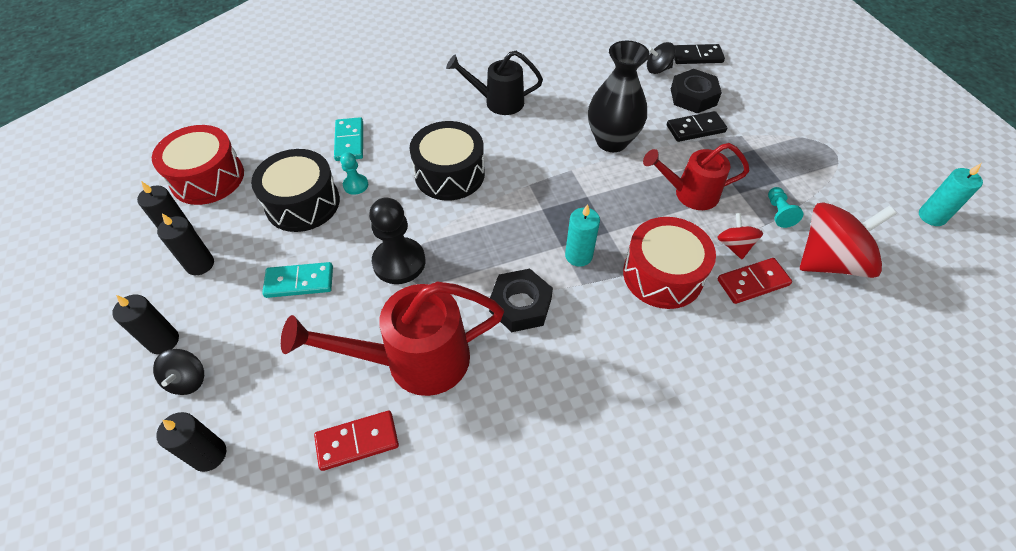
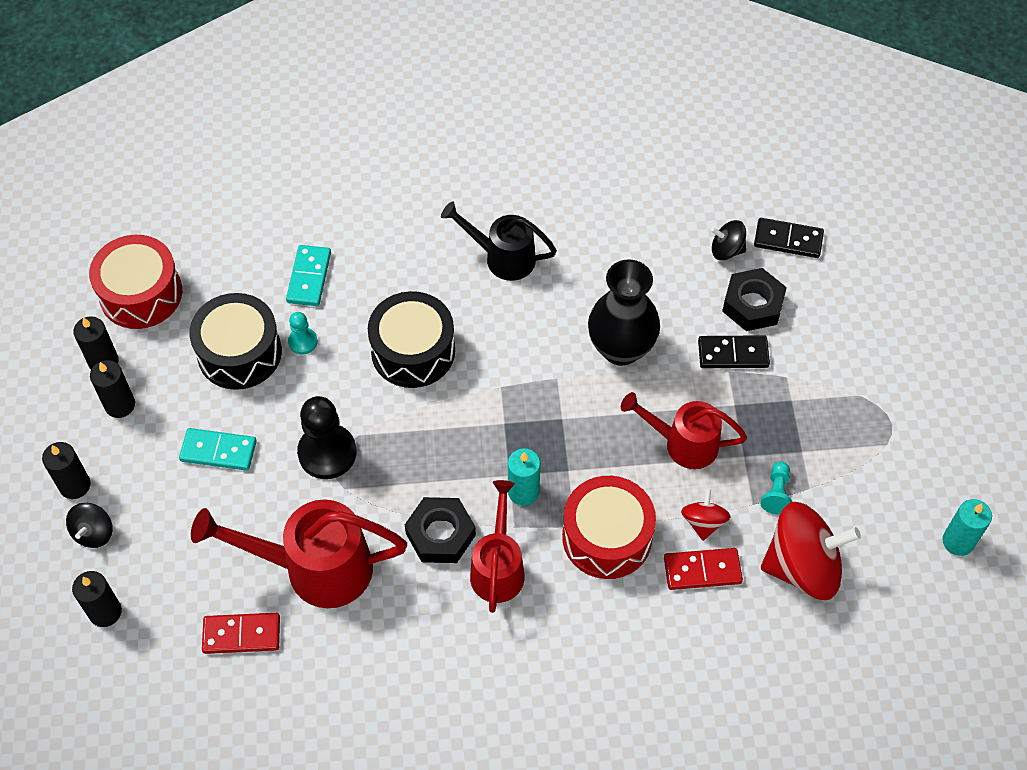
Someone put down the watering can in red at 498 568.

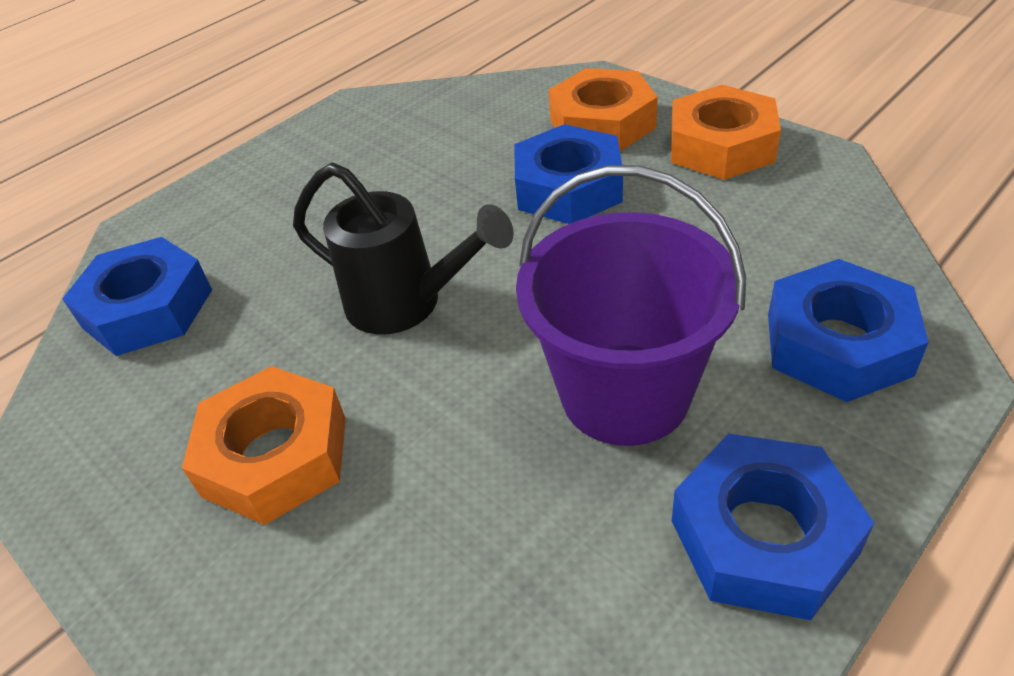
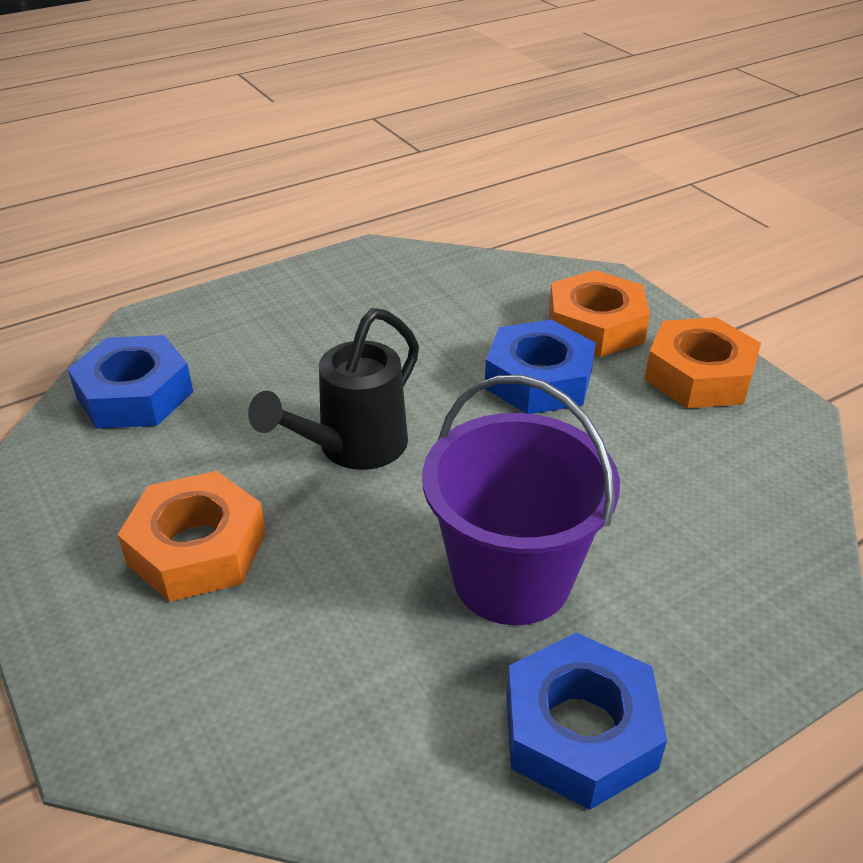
Someone rotated the watering can in black at 406 304 by 90 degrees clockwise. Someone took away the nut in blue at 837 344.

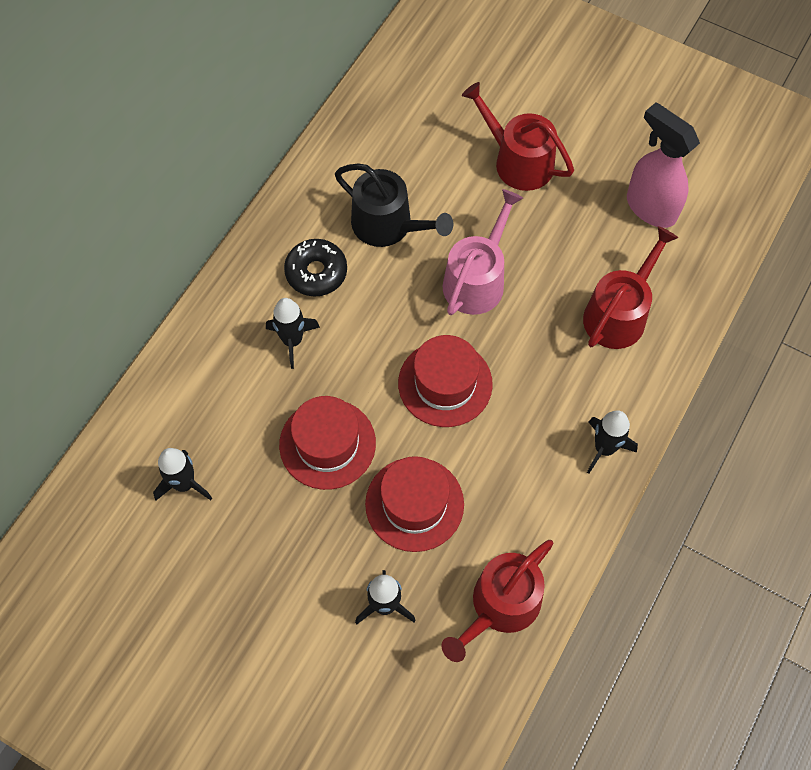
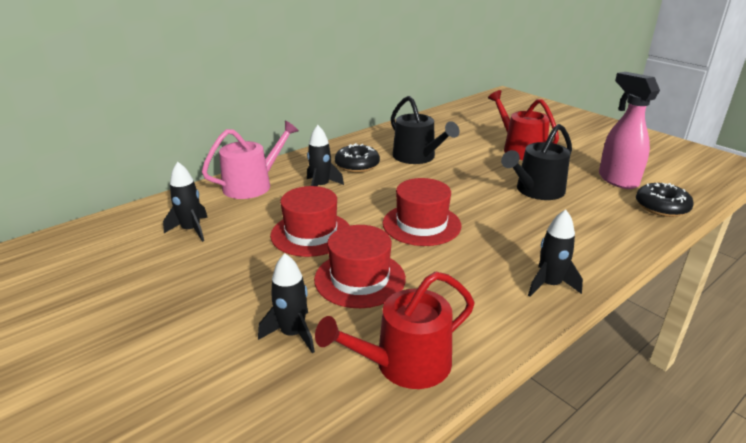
Someone carried the watering can in pink from 477 280 to 252 185. Someone took away the watering can in red at 619 314. Someone put down the watering can in black at 536 191. Someone put down the donut in black at 661 207.

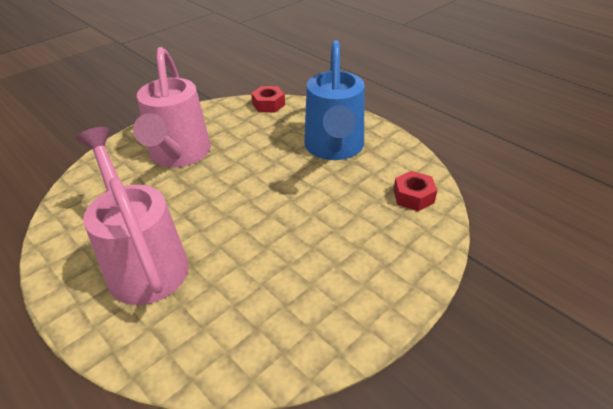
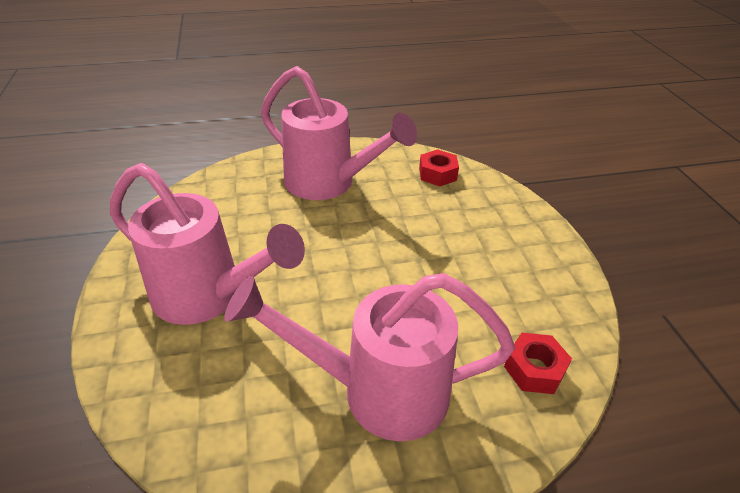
Someone repainted the watering can in blue at 334 148, which became the watering can in pink at 328 183. Someone carried the nut in red from 268 104 to 534 369.

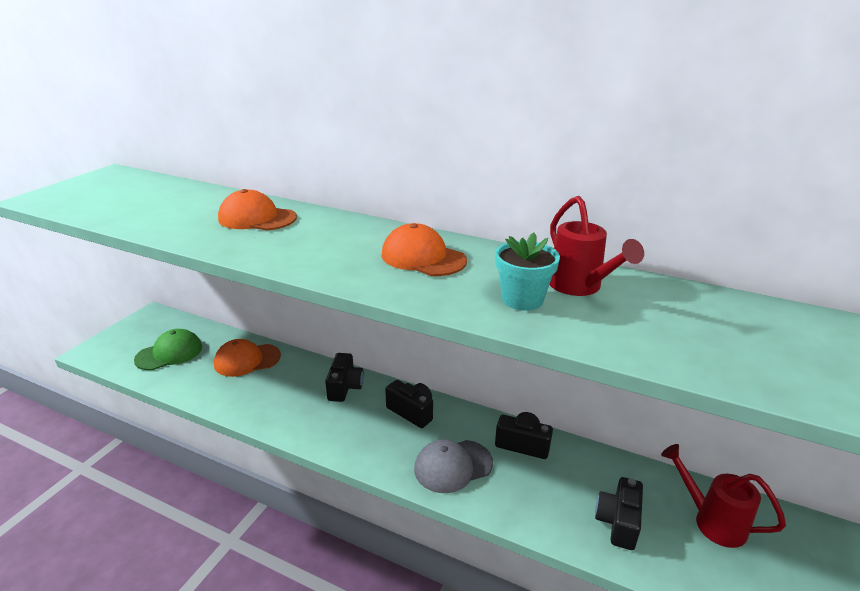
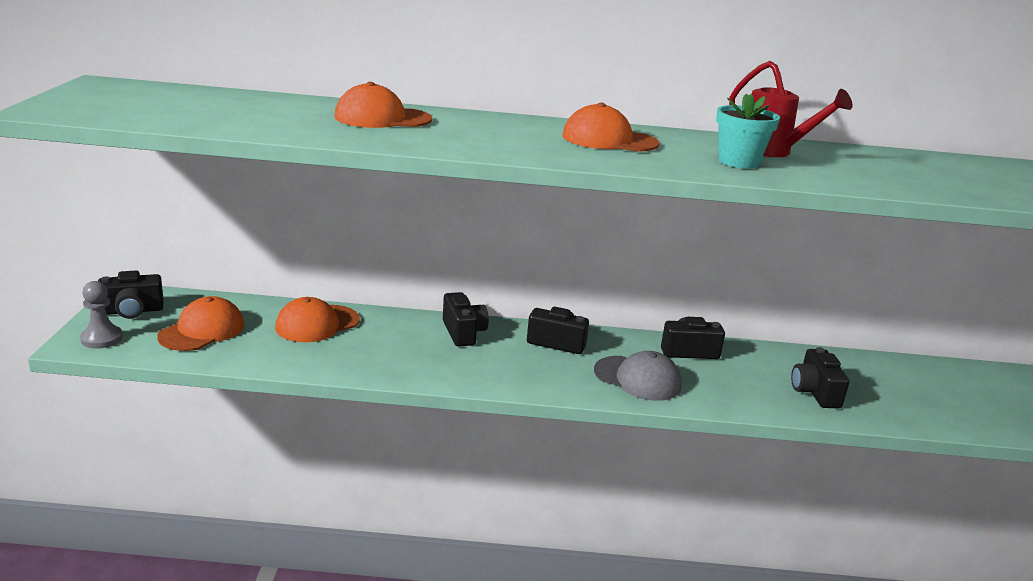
Someone repainted the cap in green at 169 353, which became the cap in orange at 202 330. Someone rotated the cap in grey at 453 466 by 105 degrees counterclockwise. Someone took away the watering can in red at 711 521. Someone put down the camera in black at 132 311. Someone put down the pawn in grey at 102 339.

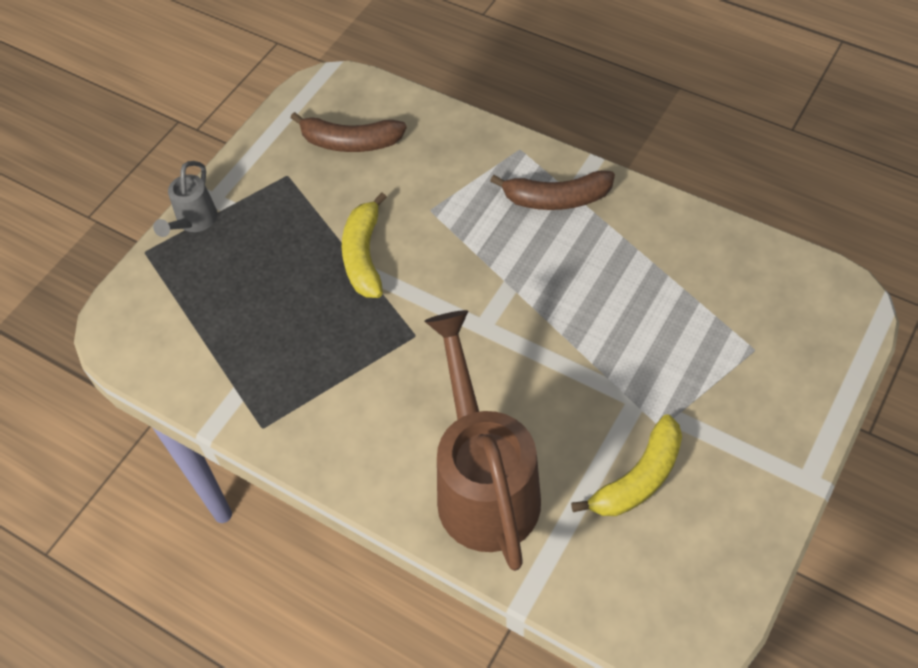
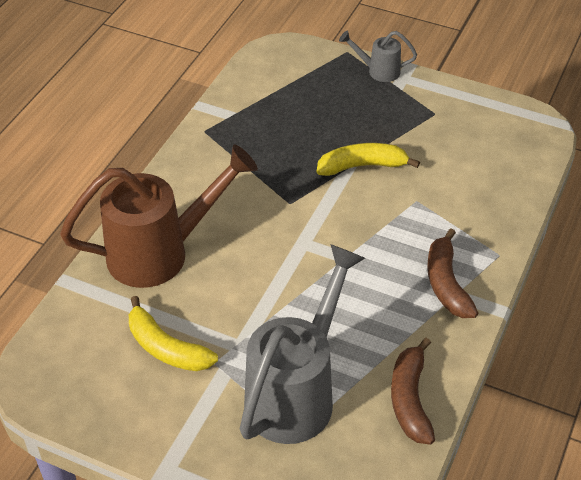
Someone carried the banana in brown from 350 142 to 410 399. Someone put down the watering can in grey at 297 392.

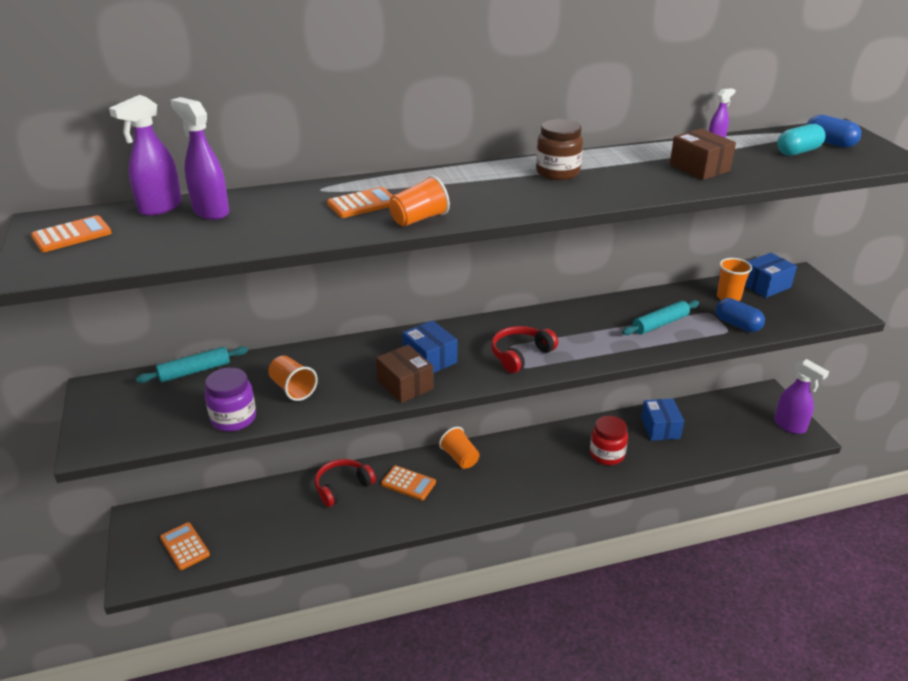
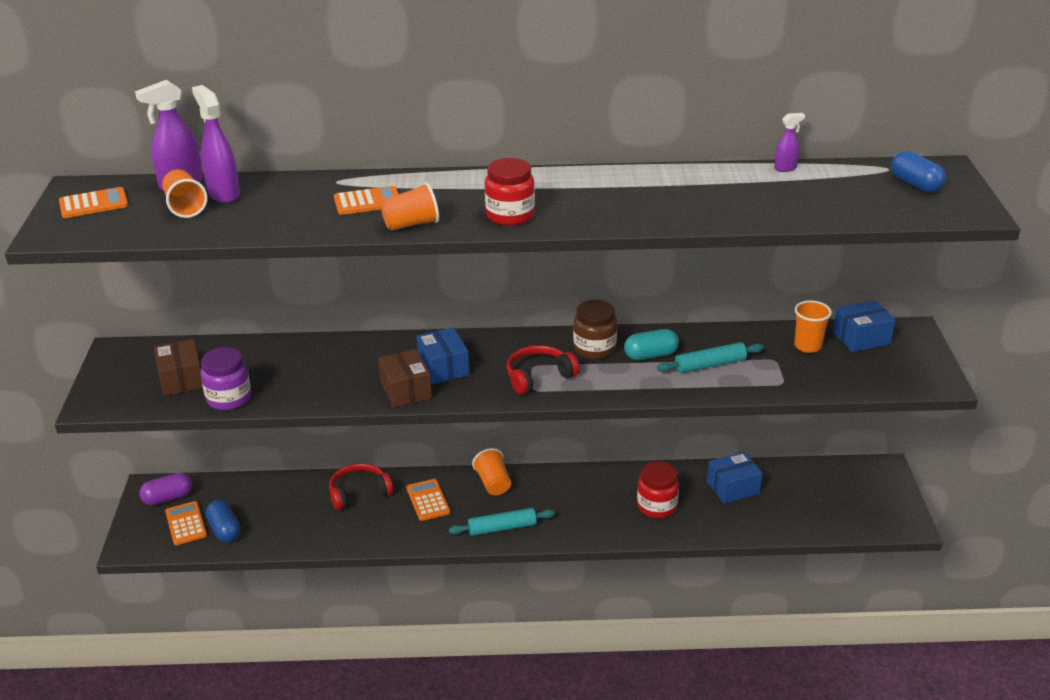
Someone carried the jar in brown from 557 172 to 594 349. Someone carried the capsule in turquoise from 798 151 to 651 355. Someone carried the box in brown from 699 168 to 181 379. Someone carried the capsule in blue from 737 324 to 224 530. Someone carried the rolling pin in turquoise from 194 371 to 502 528. Someone carried the cup in orange from 293 388 to 185 207. Someone took away the spray bottle in purple at 790 426. Someone rotated the box in blue at 660 428 by 60 degrees clockwise. Someone rotated the calculator in orange at 408 483 by 150 degrees counterclockwise. Someone put down the jar in red at 510 215. Someone put down the capsule in purple at 168 498.

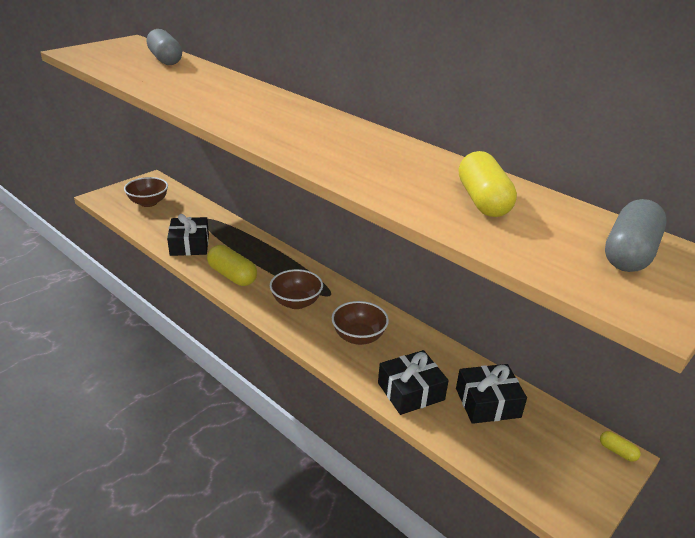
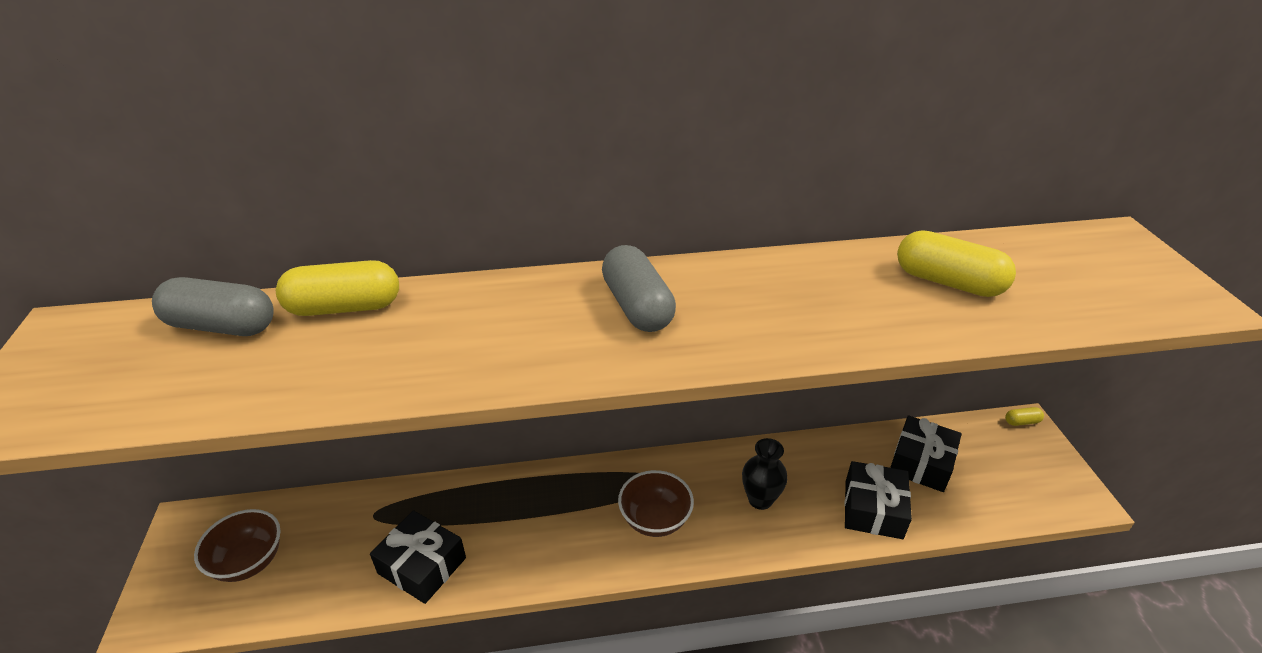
Someone carried the capsule in grey from 629 253 to 637 306. Someone carried the capsule in yellow from 232 276 to 344 307. Someone swapped the bowl in brown at 358 337 for the vase in black at 760 499.

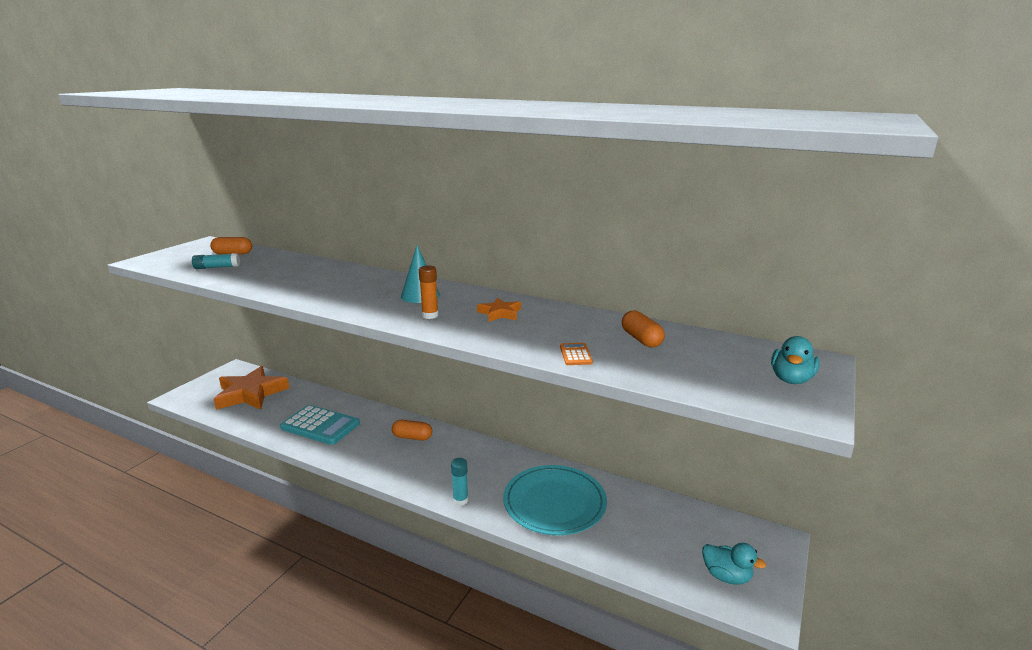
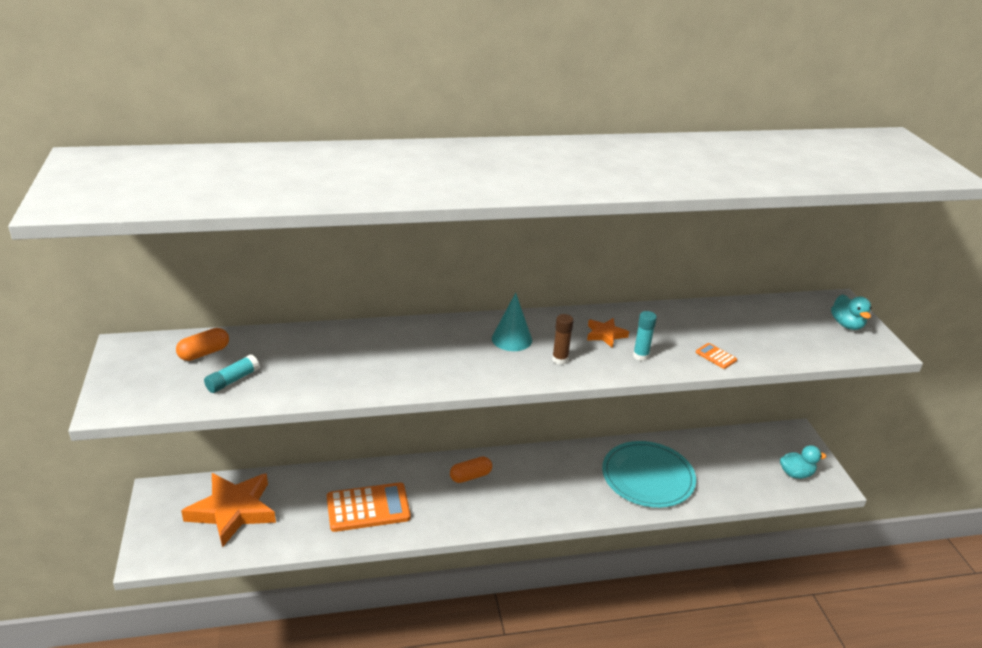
Someone repainted the glue stick in orange at 430 315, which became the glue stick in brown at 560 359. Someone took away the capsule in orange at 641 339. Someone repainted the calculator in turquoise at 320 426, which became the calculator in orange at 368 508. Someone carried the glue stick in turquoise from 460 500 to 640 356.

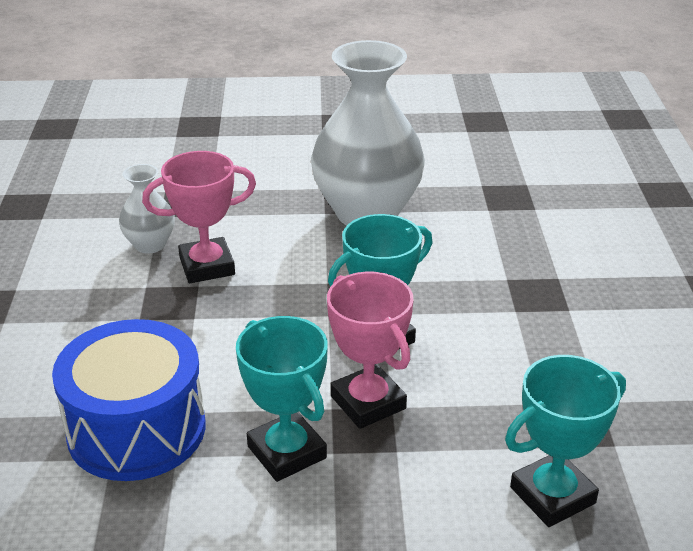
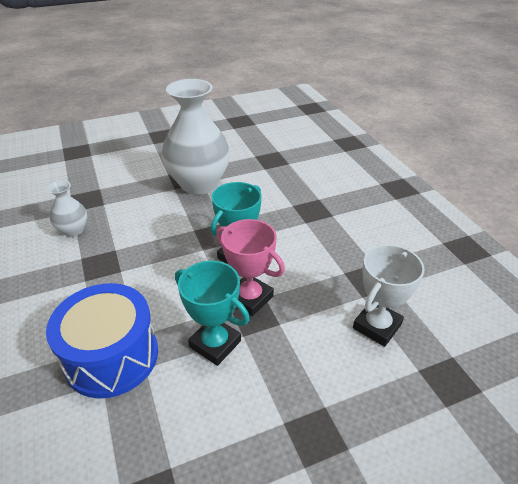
Someone took away the trophy in pink at 207 266. Someone repainted the trophy in turquoise at 552 495, which became the trophy in white at 377 326.

